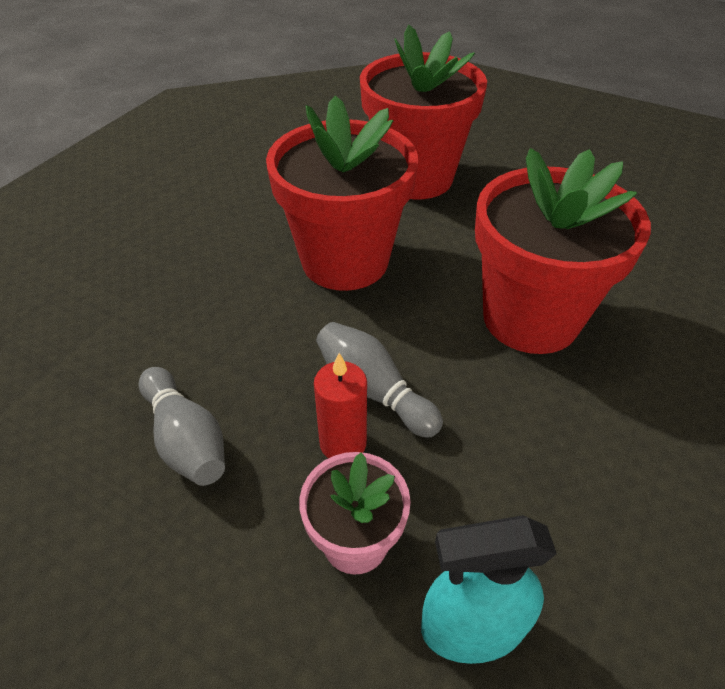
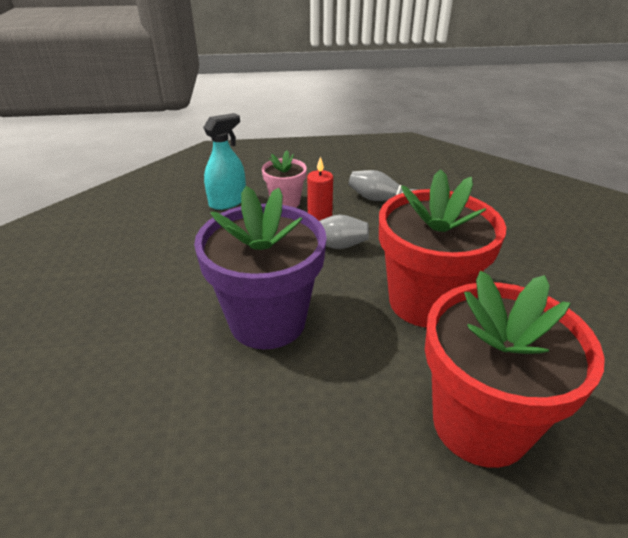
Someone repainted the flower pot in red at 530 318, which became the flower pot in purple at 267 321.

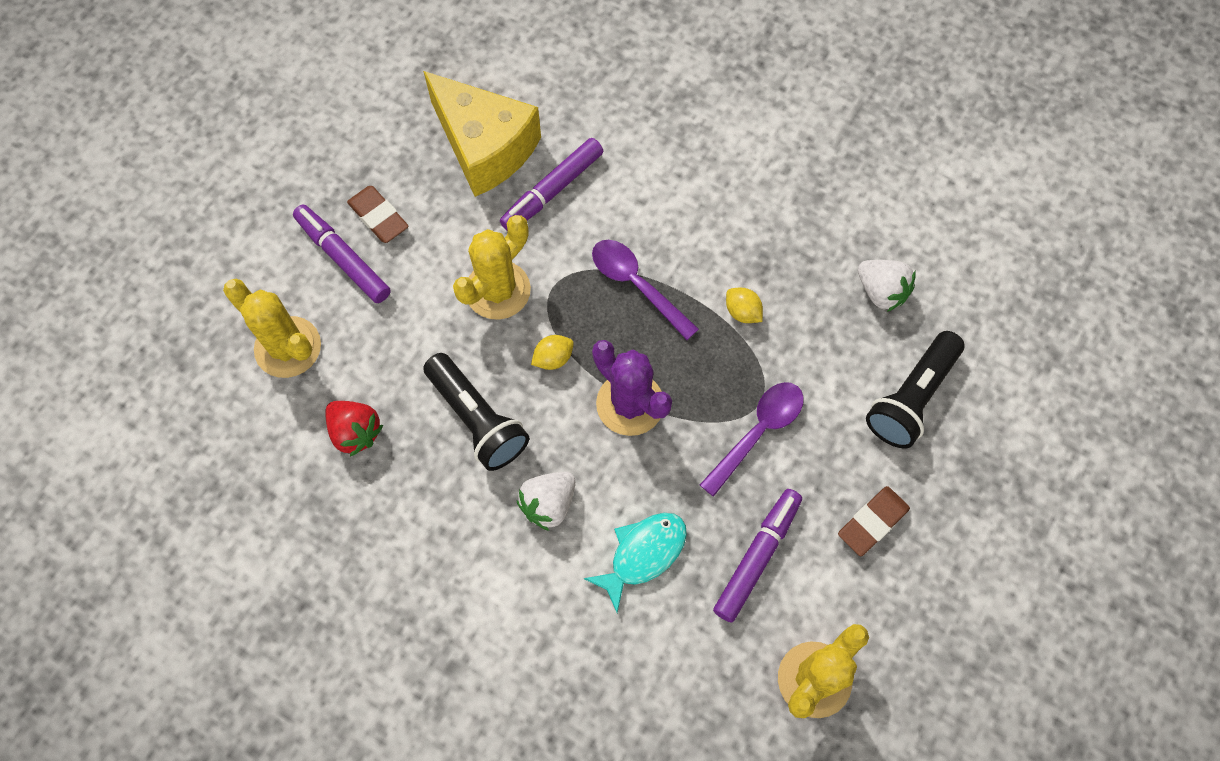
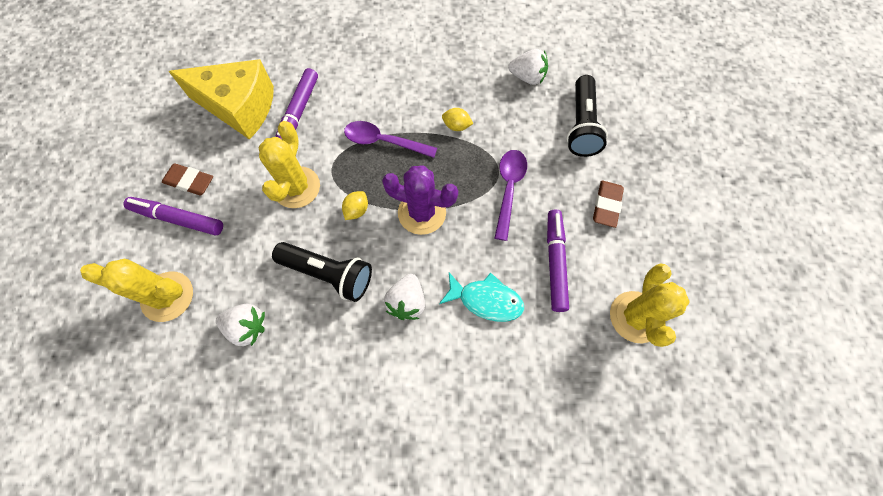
Someone repainted the strawberry in red at 355 432, which became the strawberry in white at 247 327. Someone rotated the fish in turquoise at 643 554 by 90 degrees clockwise.

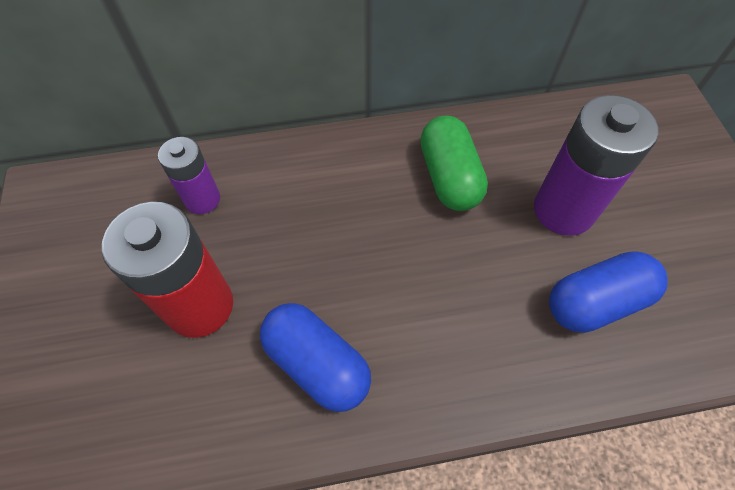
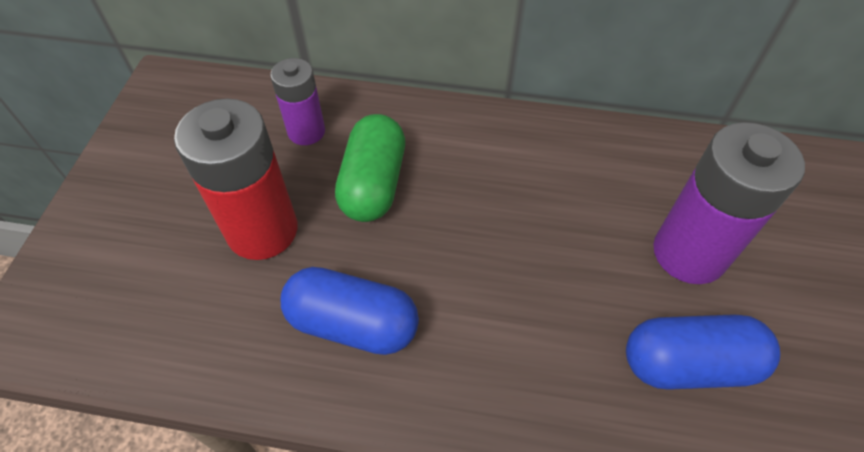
Someone carried the capsule in green from 449 177 to 373 184. Someone rotated the capsule in blue at 317 363 by 45 degrees counterclockwise.

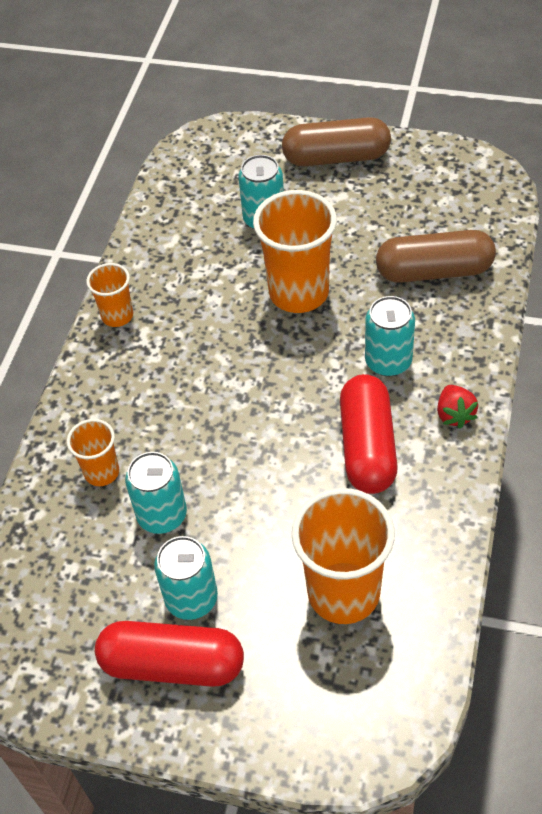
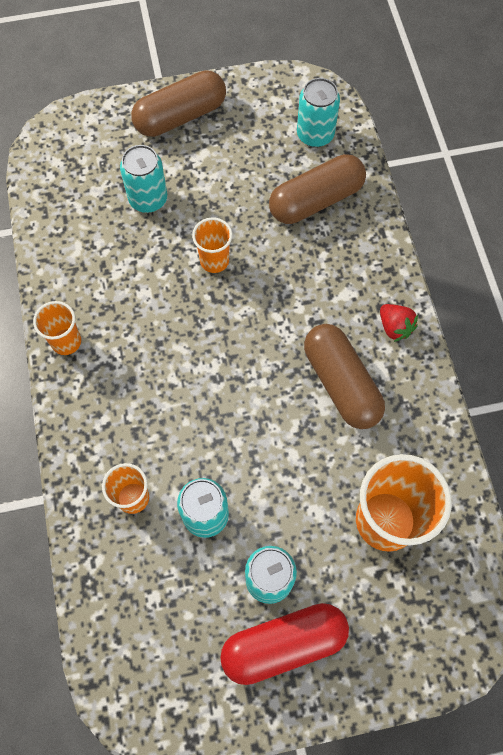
Someone scaled the cup in orange at 299 293 by 0.54. Someone carried the can in turquoise from 388 361 to 315 135. Someone repainted the capsule in red at 367 446, which became the capsule in brown at 341 383.

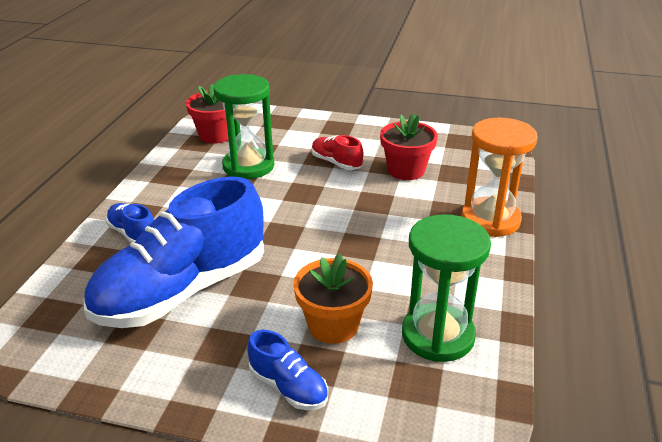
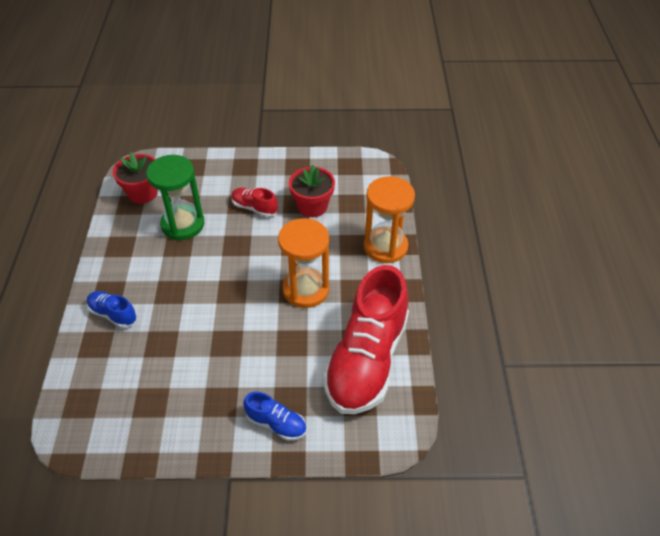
Someone took away the shoe in blue at 183 290. Someone swapped the hourglass in green at 438 335 for the shoe in red at 367 360. Someone took away the flower pot in orange at 333 325. Someone put down the hourglass in orange at 306 289.

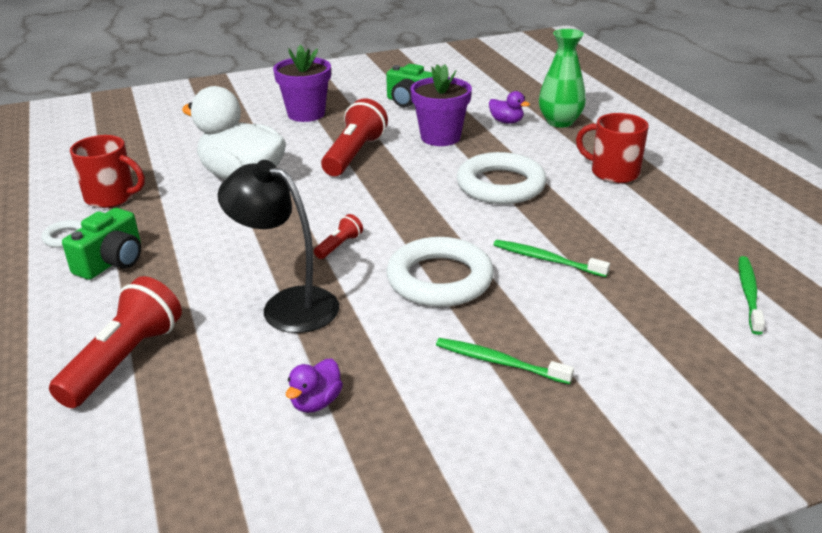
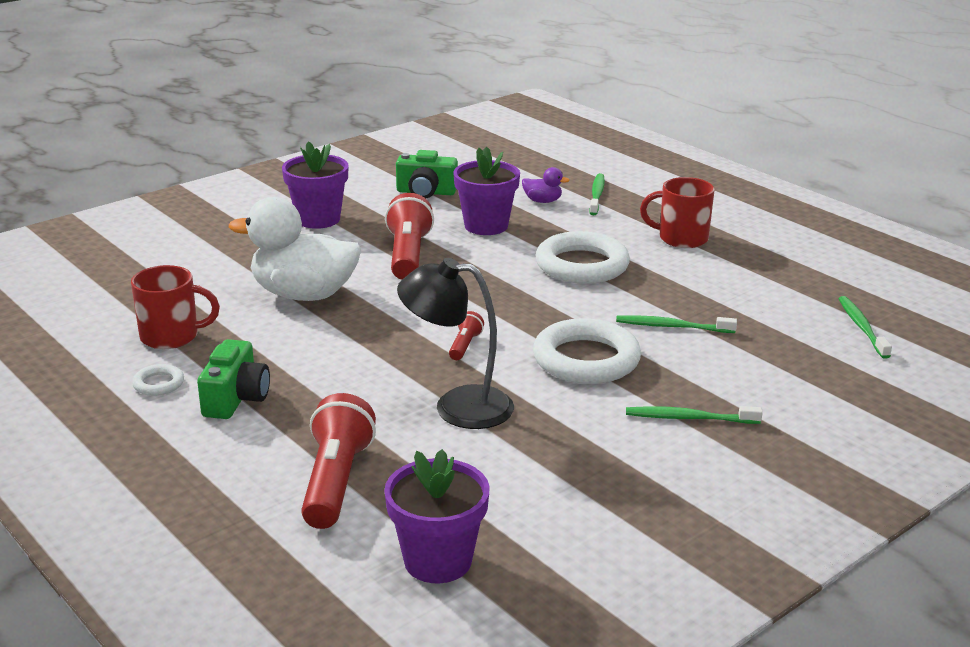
Someone swapped the vase in green at 560 122 for the toothbrush in green at 597 195. Someone took away the duck in purple at 316 402. Someone put down the flower pot in purple at 438 561.

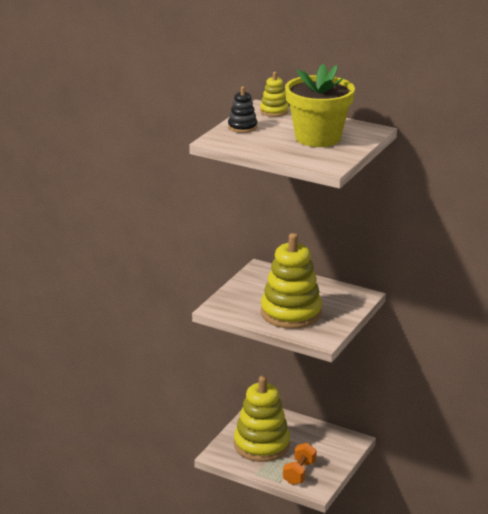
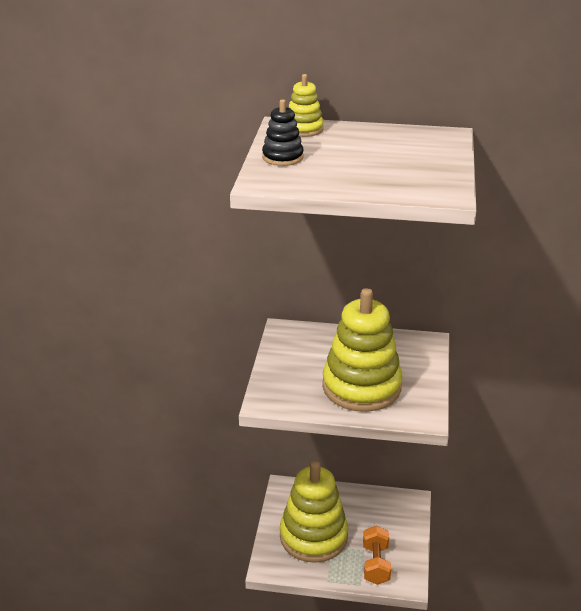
Someone took away the flower pot in yellow at 318 138.

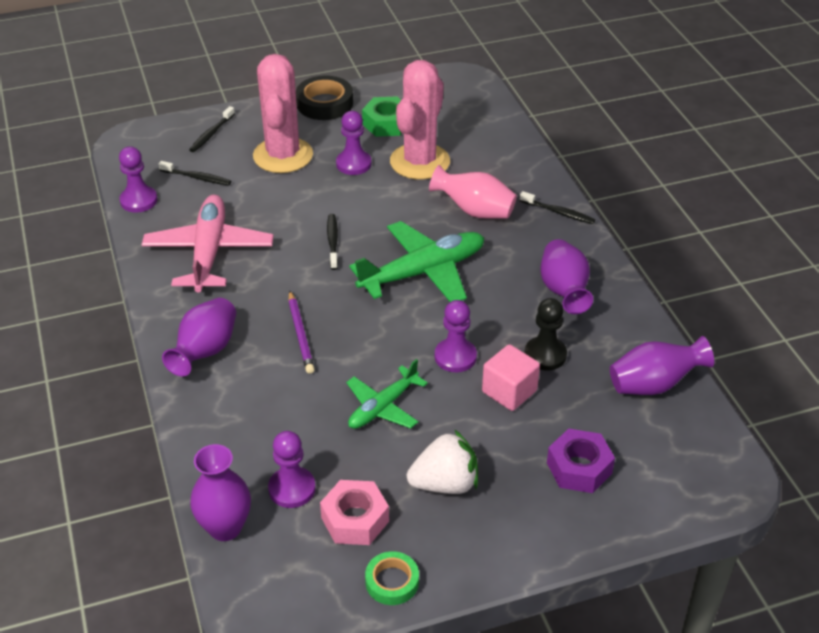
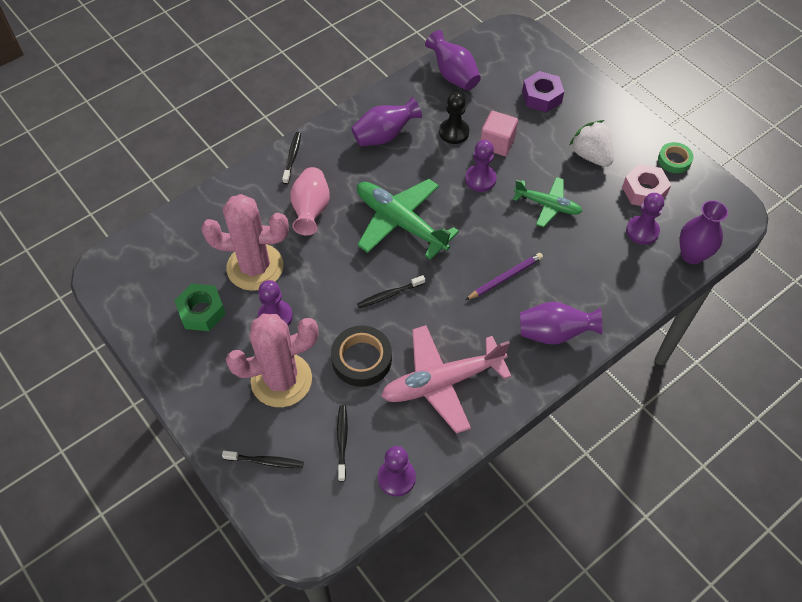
Someone carried the tape in black from 324 103 to 361 359.

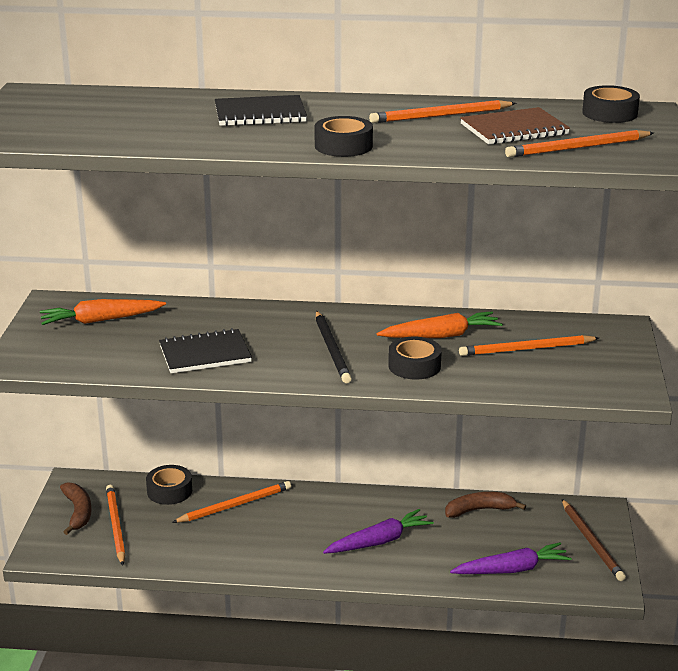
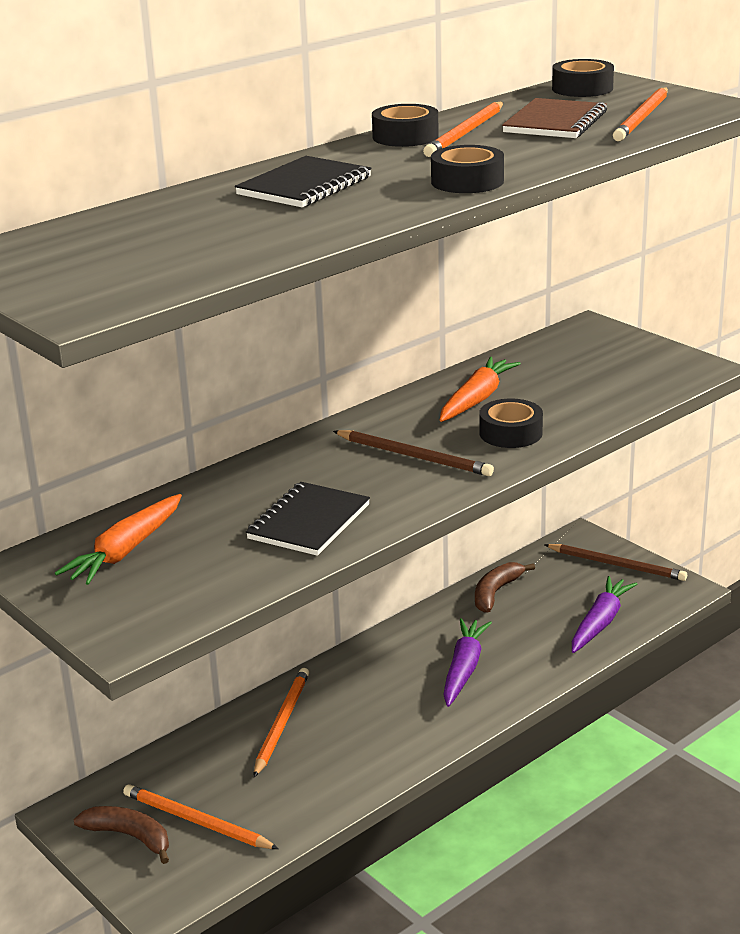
Someone repainted the pencil in black at 332 349, which became the pencil in brown at 414 456. Someone took away the pencil in orange at 526 349. Someone carried the tape in black from 169 491 to 405 136.

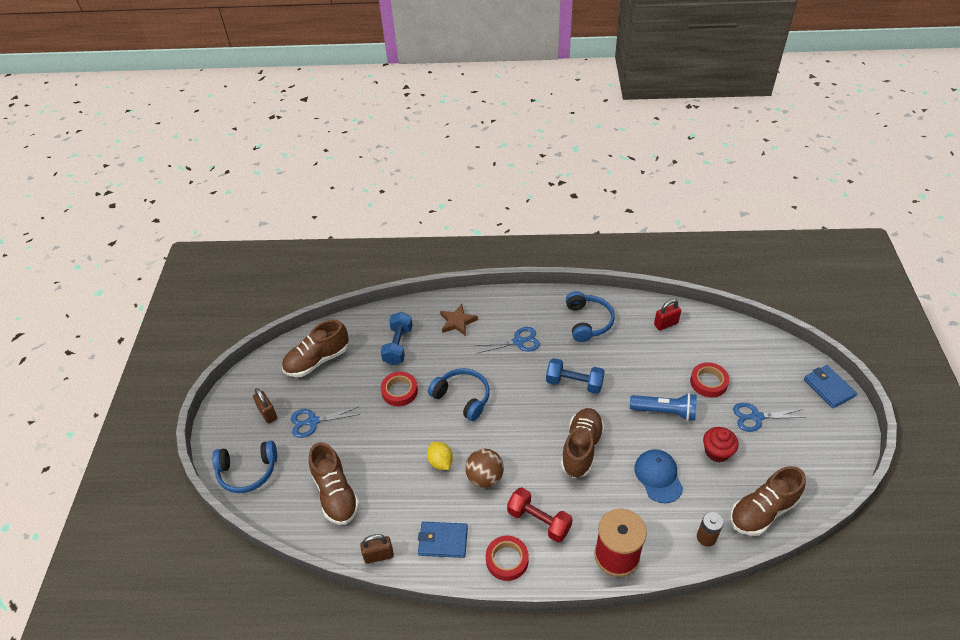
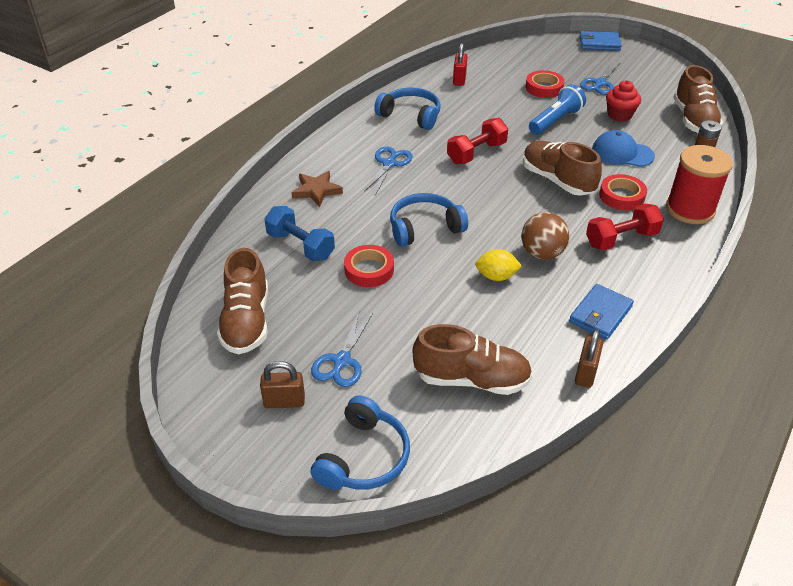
Someone repainted the dumbbell in blue at 574 383, which became the dumbbell in red at 476 153. Someone carried the tape in red from 507 560 to 621 196.

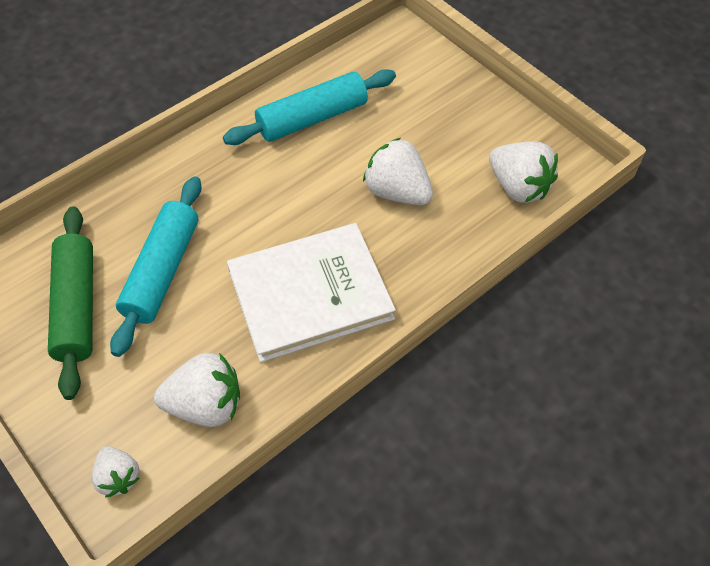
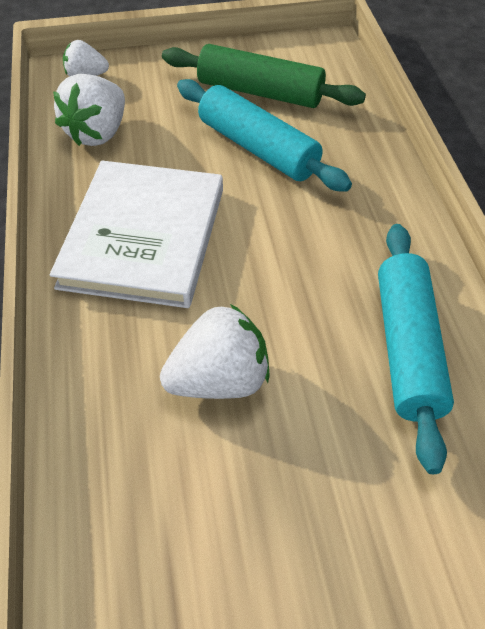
Someone took away the strawberry in white at 518 187.

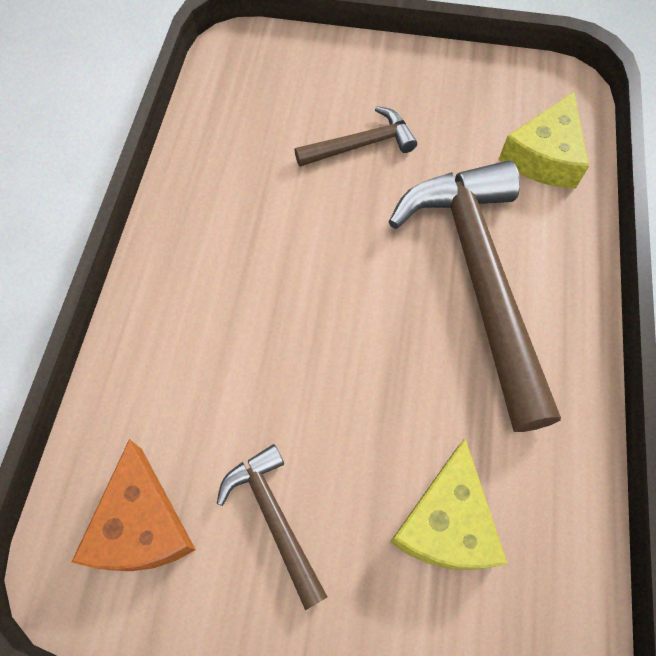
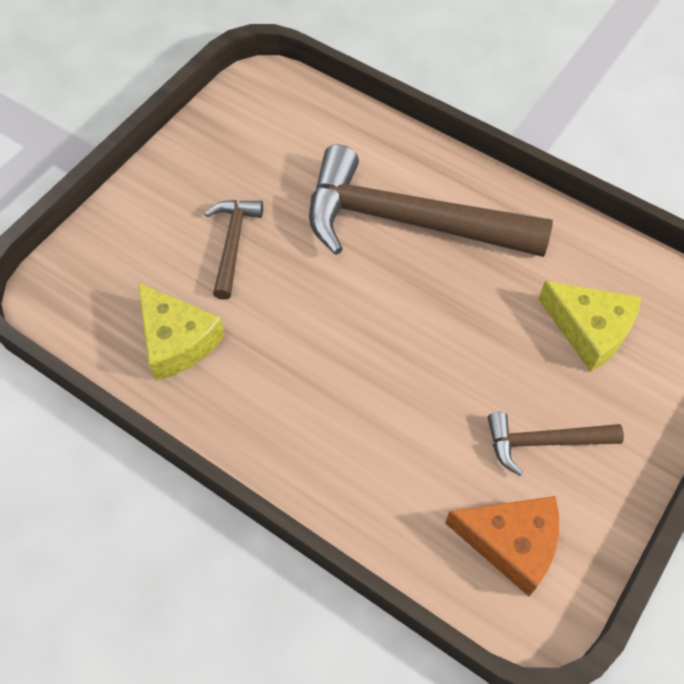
Someone carried the cheese in yellow from 544 156 to 177 340.

